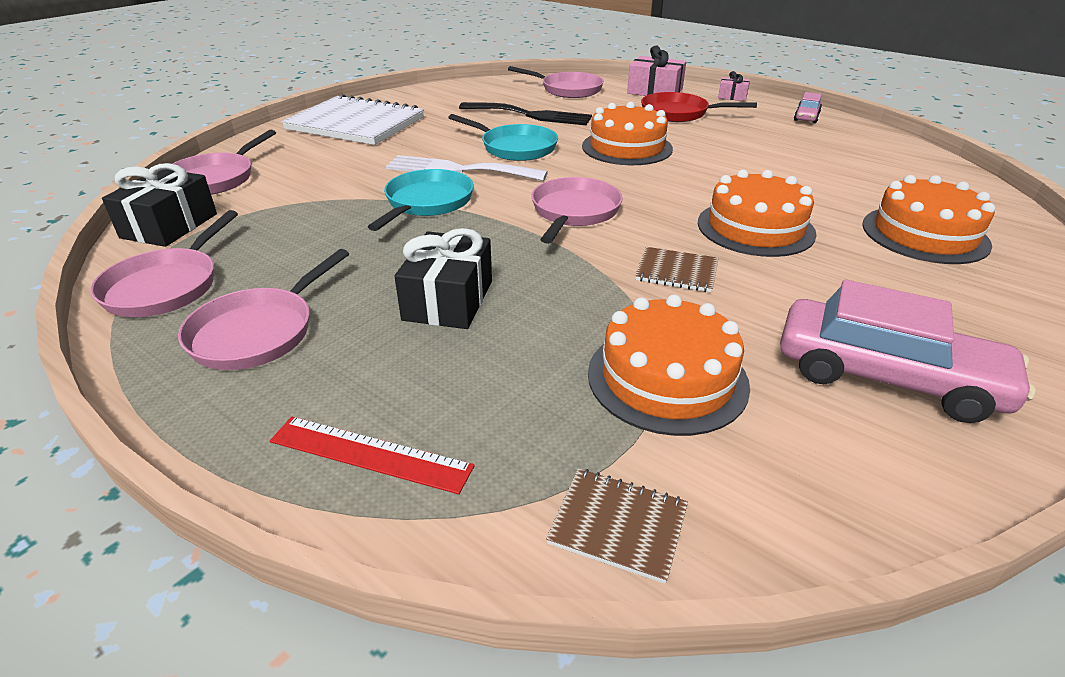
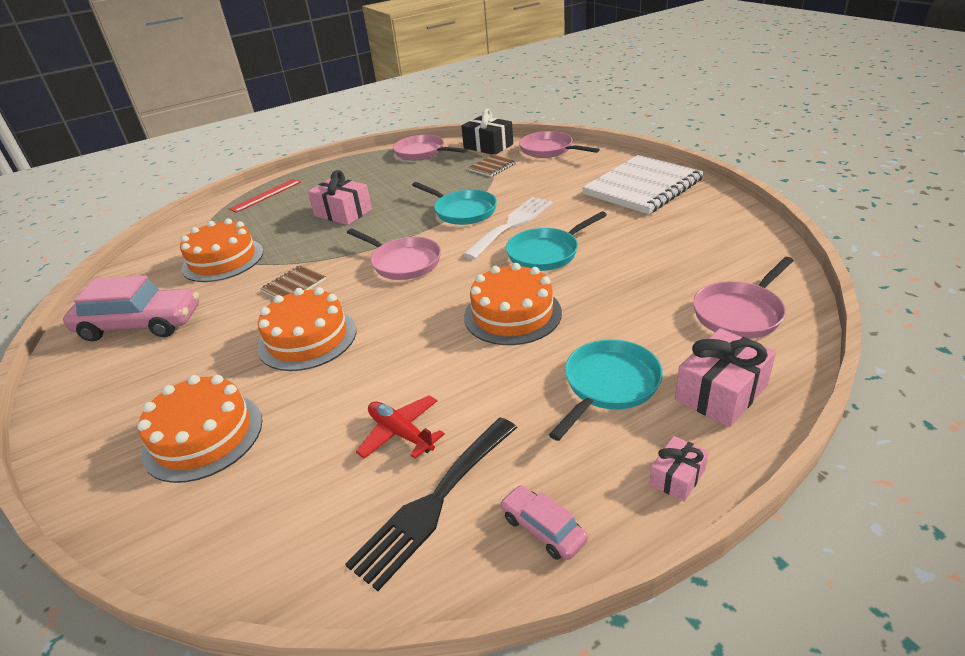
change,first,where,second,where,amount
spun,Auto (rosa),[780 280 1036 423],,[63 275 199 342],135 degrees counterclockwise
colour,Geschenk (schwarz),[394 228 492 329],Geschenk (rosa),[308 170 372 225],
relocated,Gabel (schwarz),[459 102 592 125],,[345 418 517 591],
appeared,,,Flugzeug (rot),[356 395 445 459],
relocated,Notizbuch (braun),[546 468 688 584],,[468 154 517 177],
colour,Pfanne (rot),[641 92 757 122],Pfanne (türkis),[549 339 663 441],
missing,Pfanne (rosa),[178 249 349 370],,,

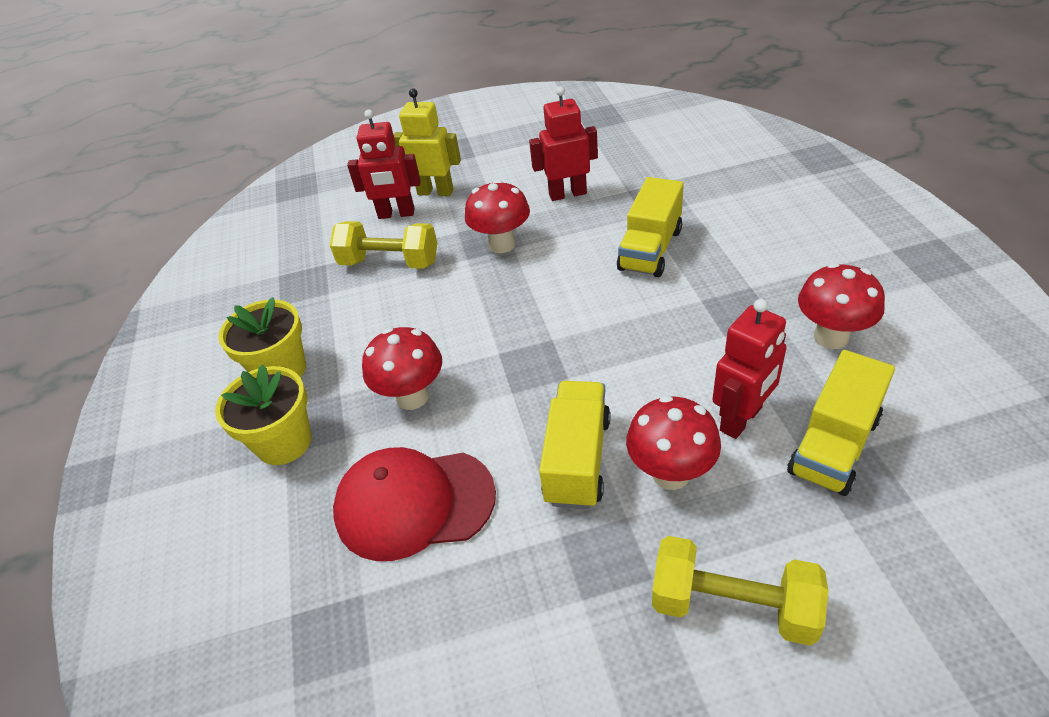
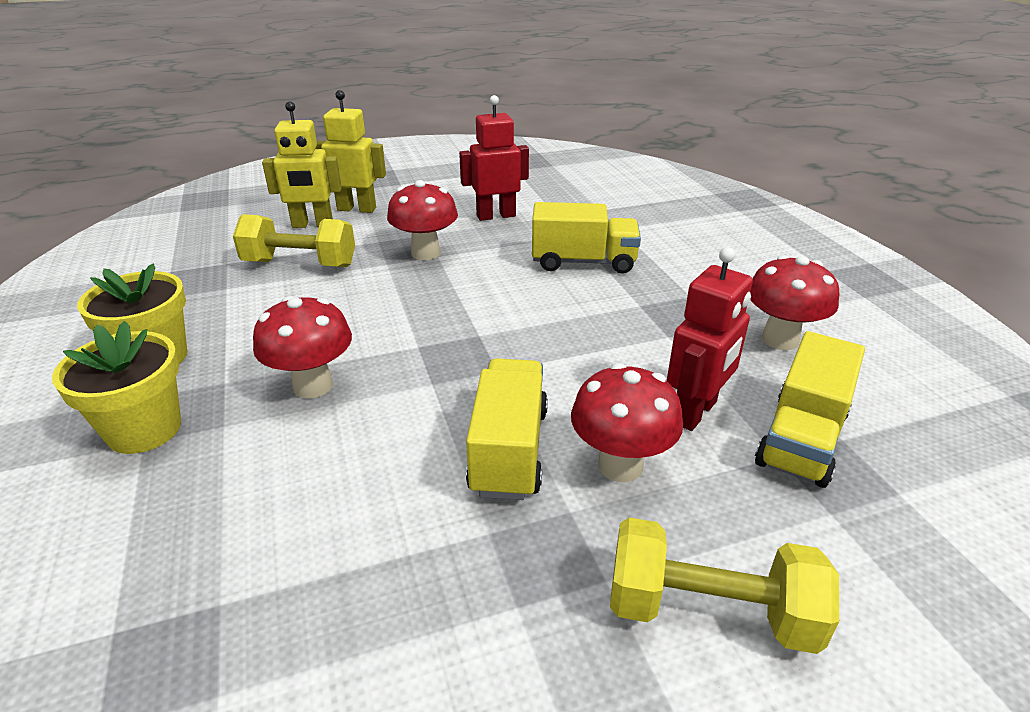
change,first,where,second,where,amount
colour,Roboter (rot),[347 110 421 219],Roboter (gelb),[262 101 342 228],
spun,Lastwagen (gelb),[617 177 684 277],,[532 202 641 274],105 degrees counterclockwise
missing,Kappe (rot),[333 447 496 561],,,

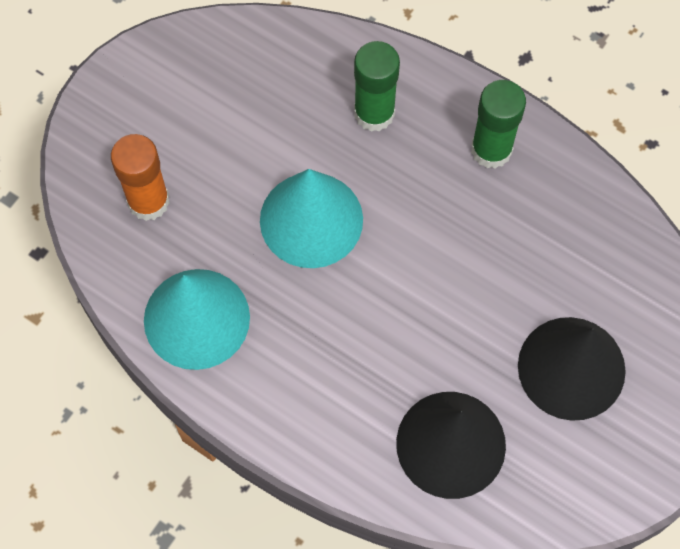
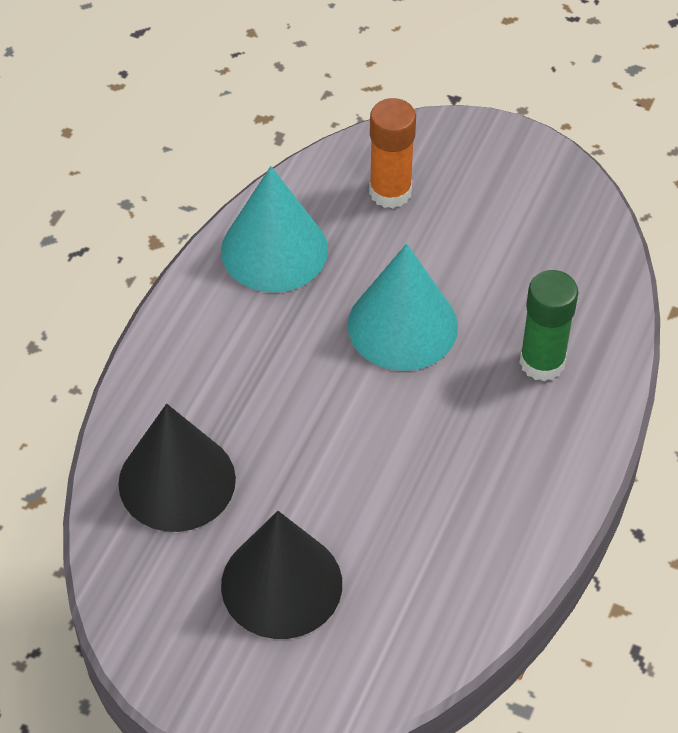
change,first,where,second,where,amount
missing,Klebestift (grün),[471 80 526 169],,,

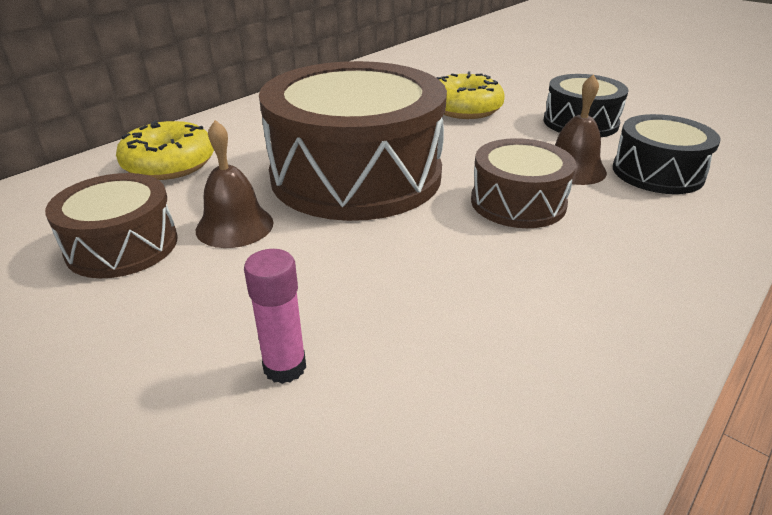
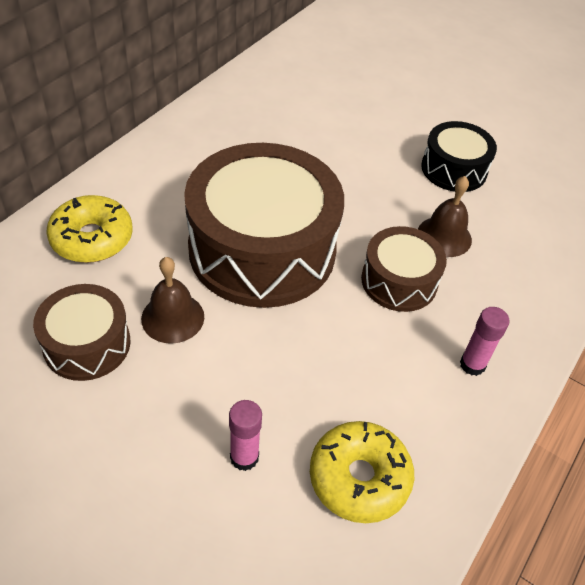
change,first,where,second,where,amount
relocated,Donut (gelb),[436 72 505 119],,[310 421 414 523],
appeared,,,Klebestift (rosa),[460 307 510 376],
missing,Trommel (schwarz),[613 114 721 194],,,

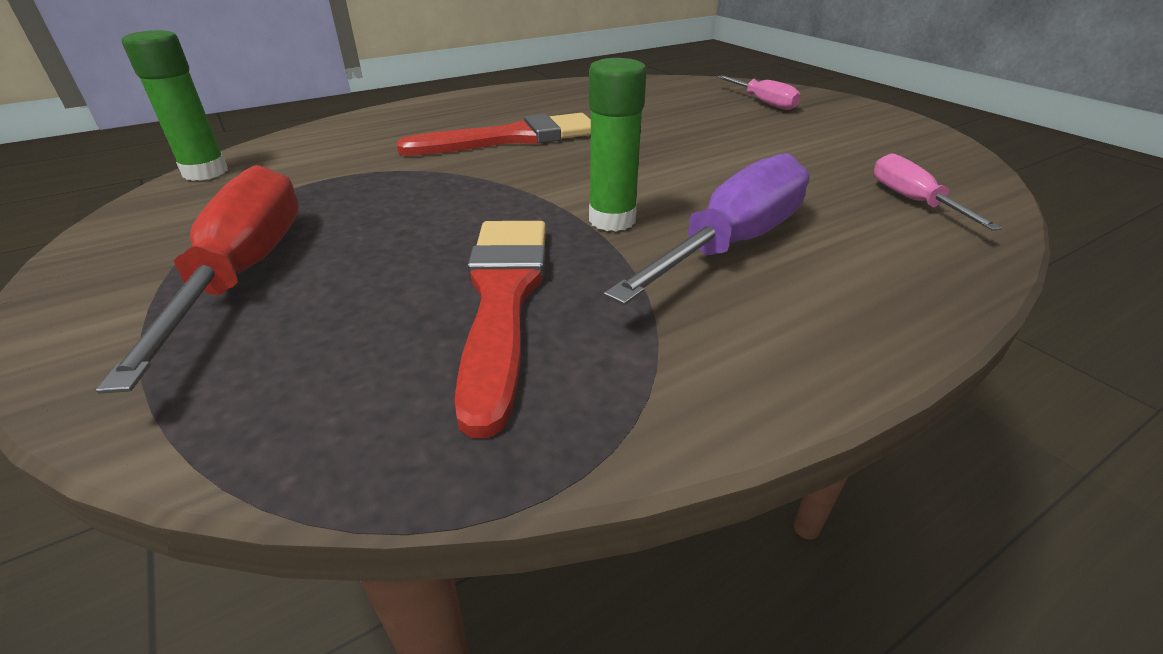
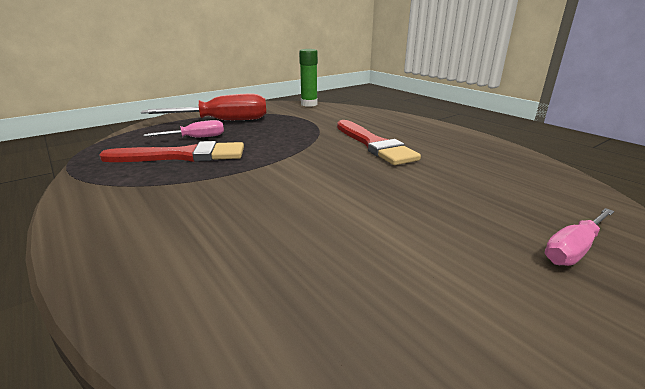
change,first,where,second,where,amount
relocated,Schraubenzieher (rosa),[874 153 1002 231],,[144 120 224 137],
missing,Klebestift (grün),[589 58 647 231],,,
missing,Schraubenzieher (lila),[604 153 810 305],,,

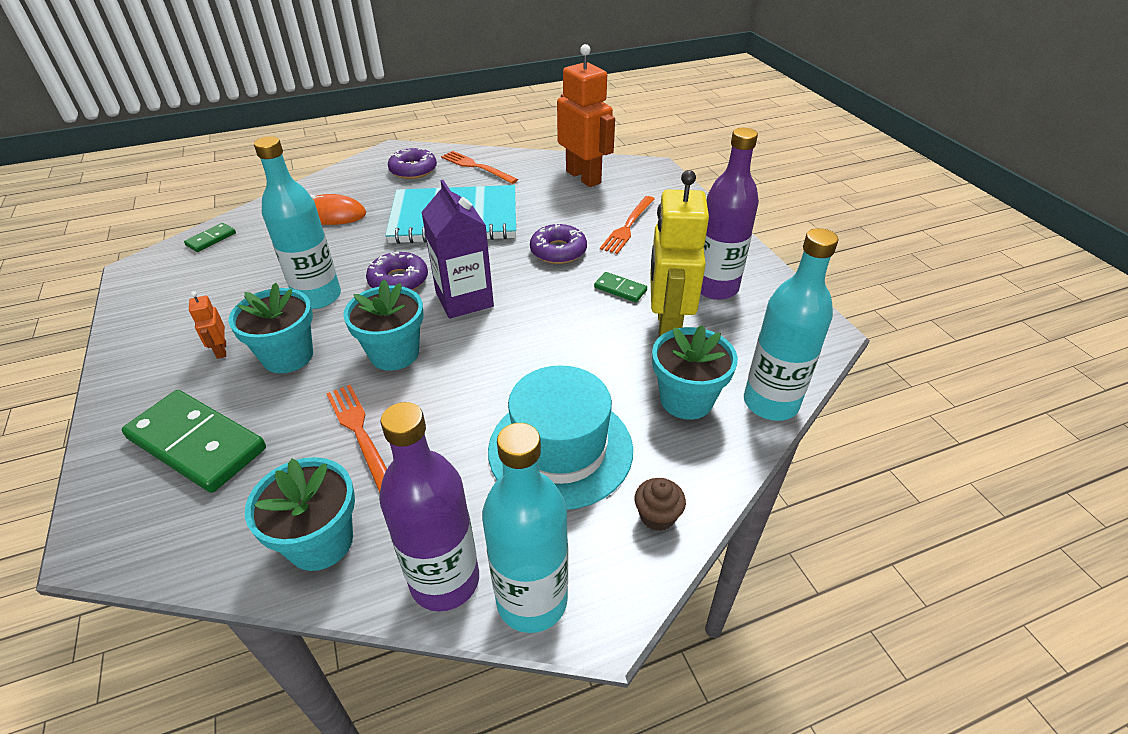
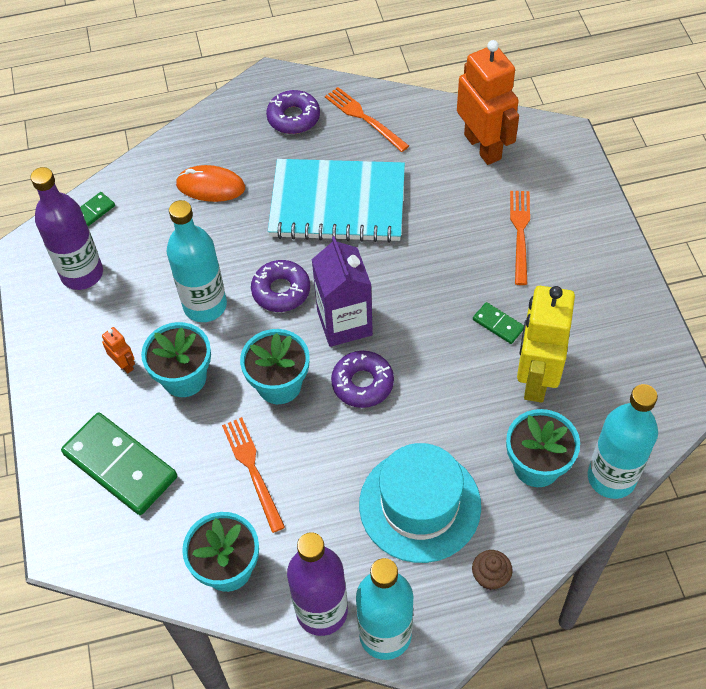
change,first,where,second,where,amount
relocated,Flasche (lila),[701 128 759 300],,[31 167 103 290],
spun,Roboter (orange),[189 291 226 359],,[102 327 135 374],150 degrees clockwise
relocated,Donut (lila),[530 224 587 264],,[331 351 394 408],
spun,Gabel (orange),[600 196 654 254],,[510 191 530 285],150 degrees clockwise

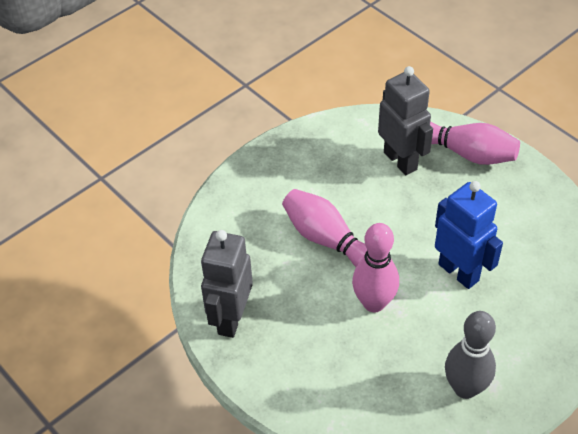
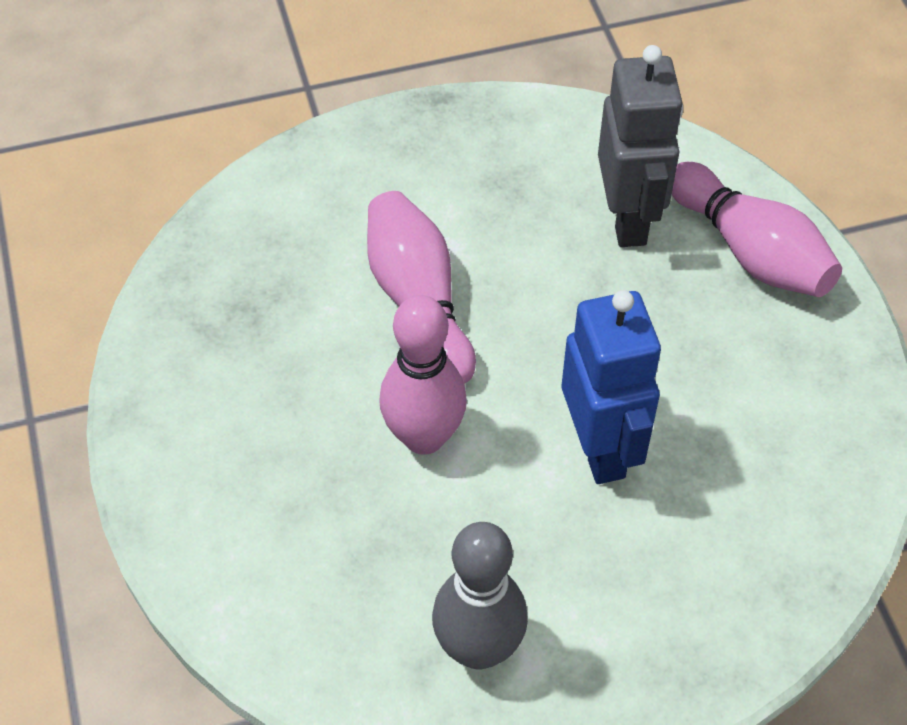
change,first,where,second,where,amount
missing,Roboter (grau),[201 230 253 338],,,

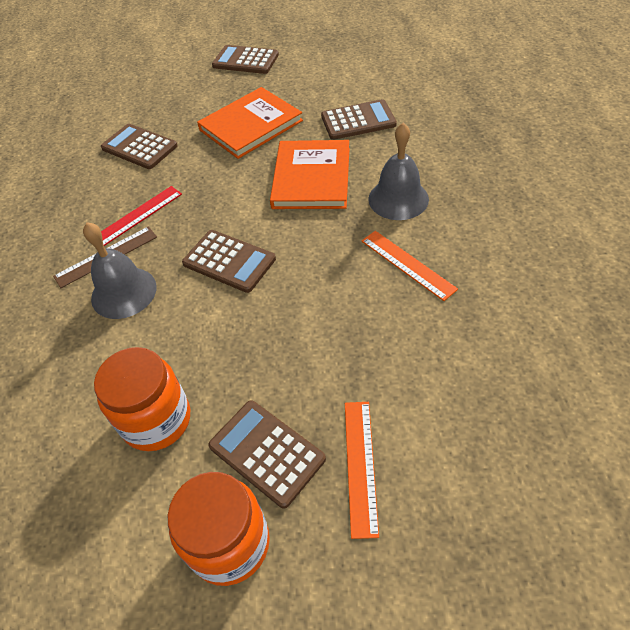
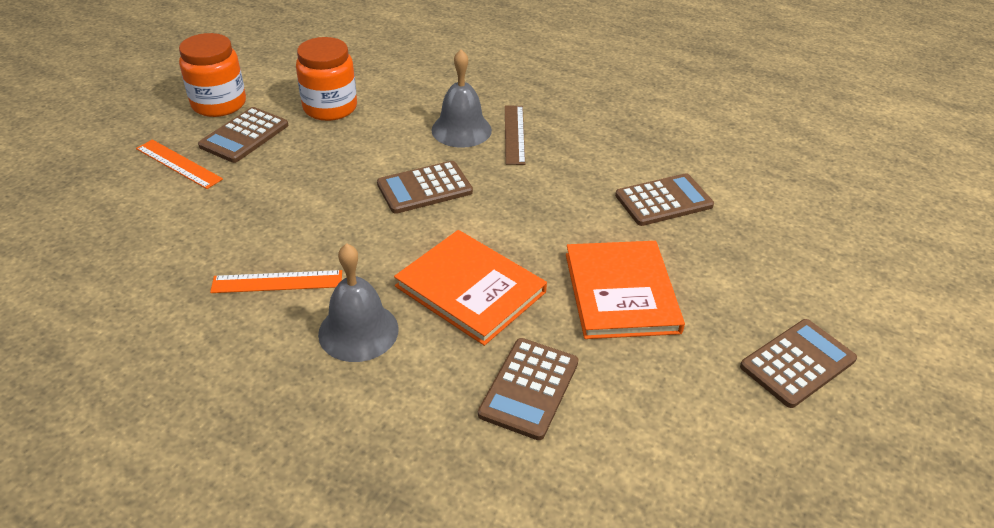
change,first,where,second,where,amount
spun,Taschenrechner (braun),[208 400 326 509],,[198 107 288 163],135 degrees clockwise
missing,Lineal (rot),[101 186 182 246],,,

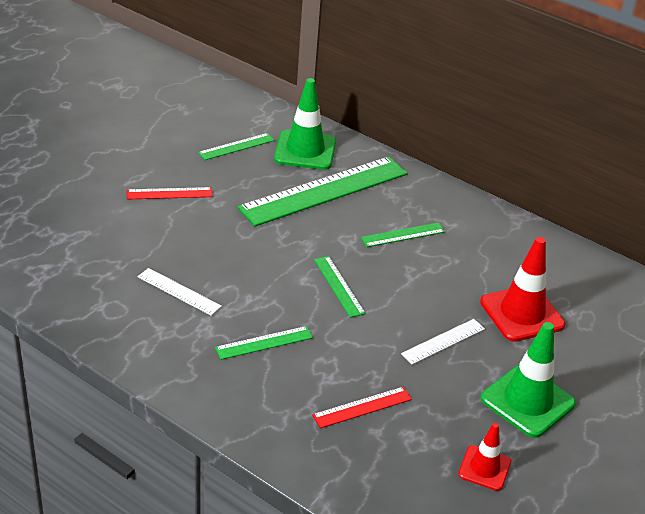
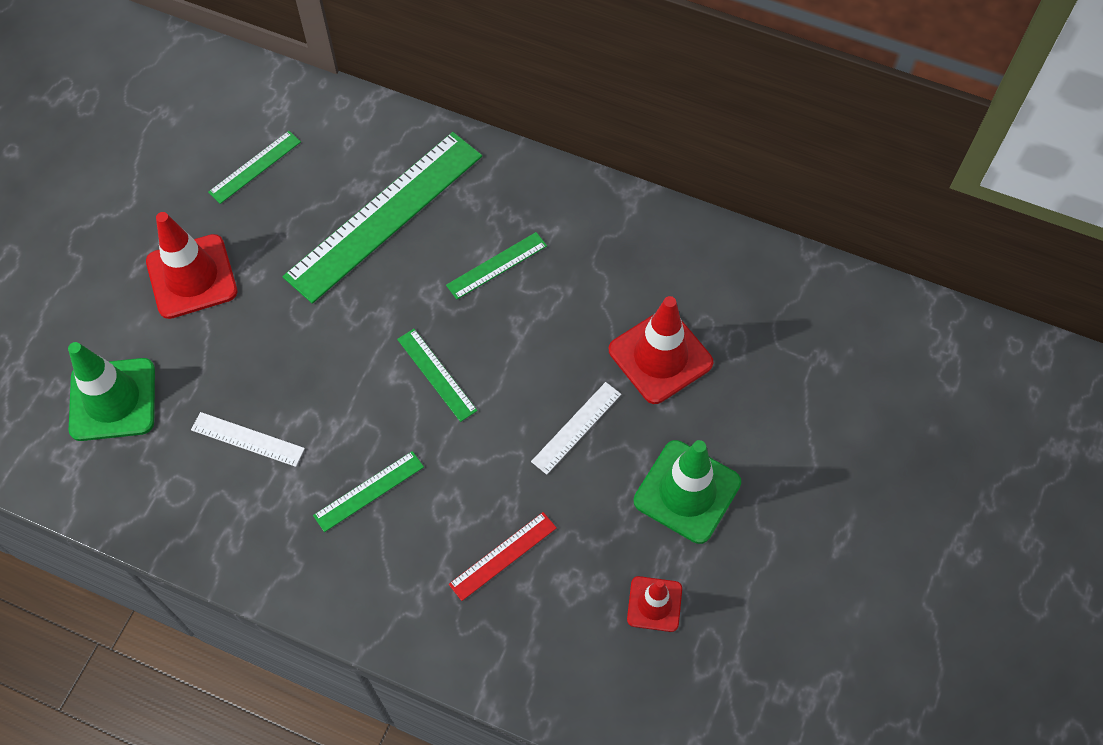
change,first,where,second,where,amount
relocated,Leitkegel (grün),[274 78 336 170],,[68 342 155 441],
exchanged,Lineal (rot),[127 187 213 200],Leitkegel (rot),[146 212 238 319],

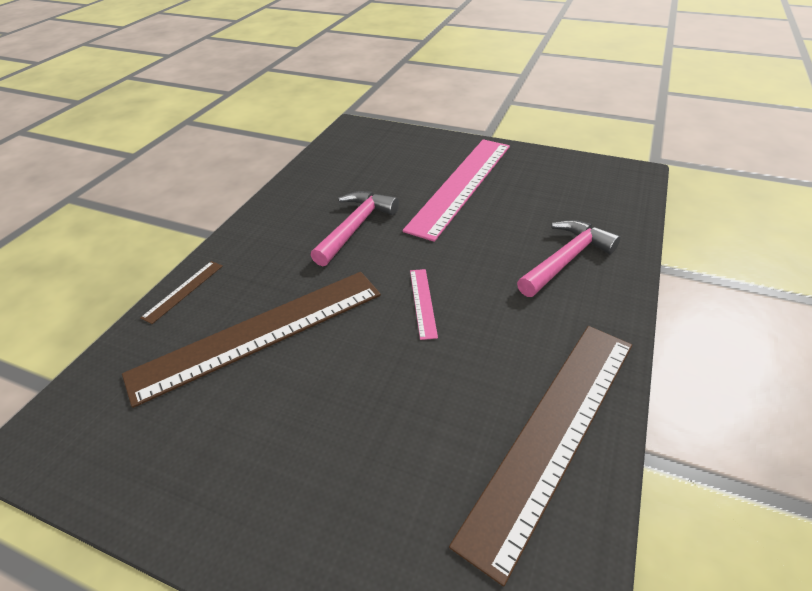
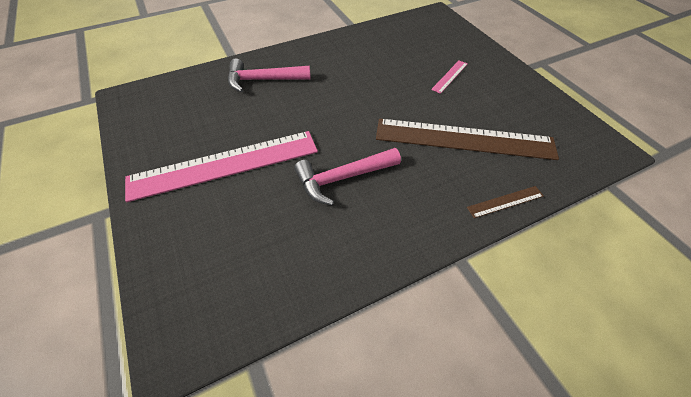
change,first,where,second,where,amount
relocated,Lineal (rosa),[410 269 438 340],,[431 61 467 94],
missing,Lineal (braun),[449 326 632 587],,,

